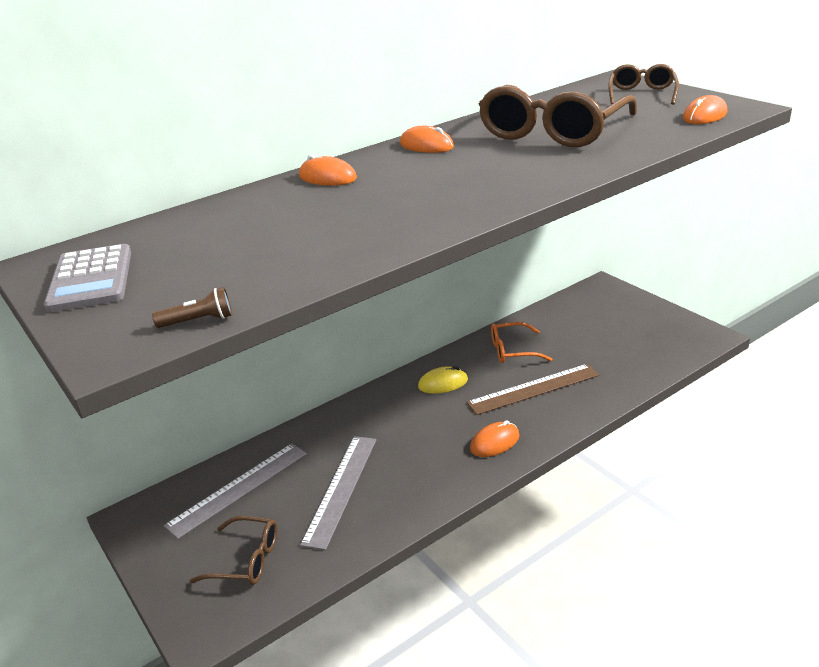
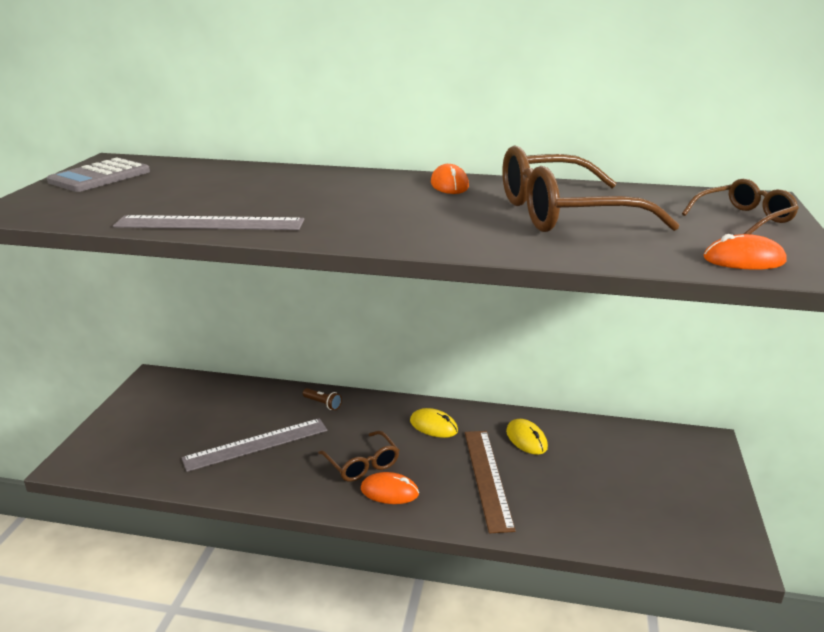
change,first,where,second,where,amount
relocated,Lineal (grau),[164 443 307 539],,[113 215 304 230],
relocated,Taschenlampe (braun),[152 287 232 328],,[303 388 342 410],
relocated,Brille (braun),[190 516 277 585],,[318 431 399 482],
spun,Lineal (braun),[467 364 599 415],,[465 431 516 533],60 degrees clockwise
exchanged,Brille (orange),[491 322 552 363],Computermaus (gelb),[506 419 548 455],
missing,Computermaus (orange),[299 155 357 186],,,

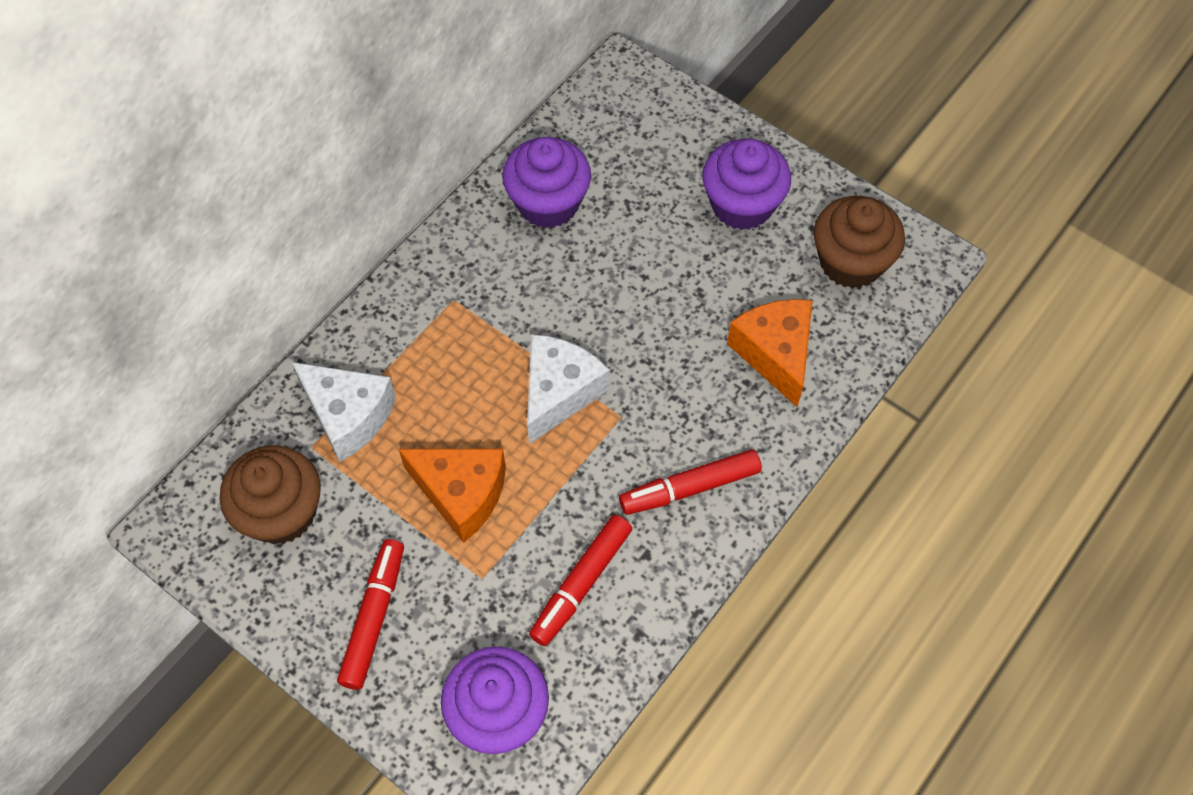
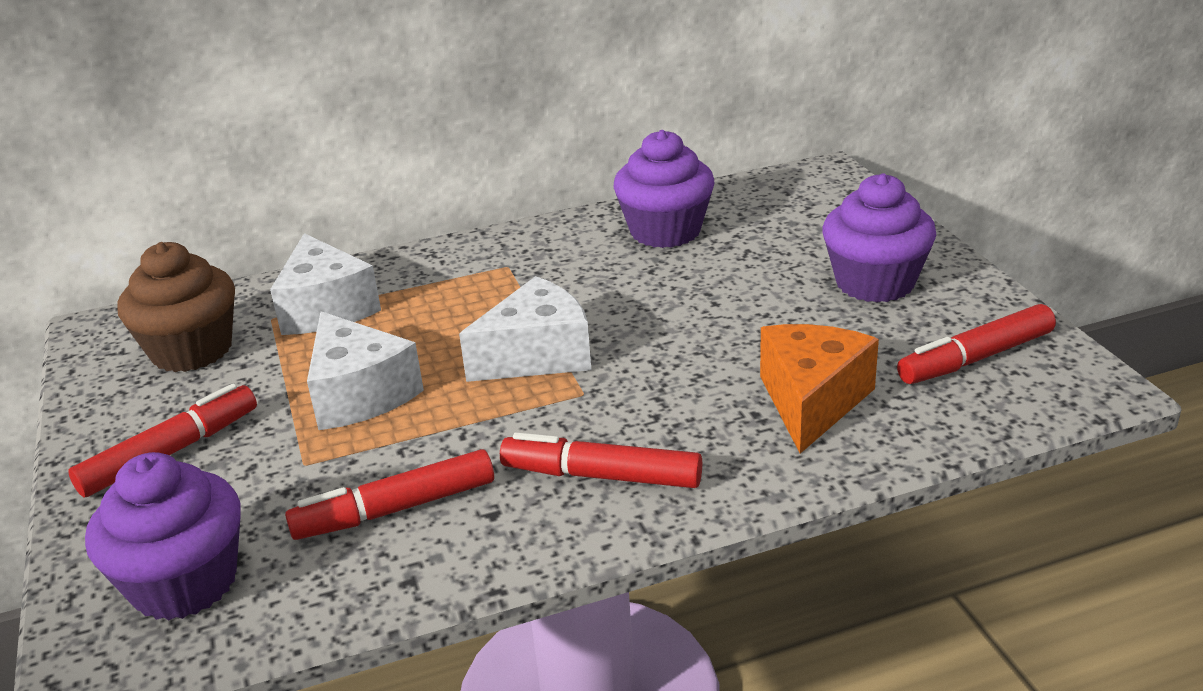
change,first,where,second,where,amount
colour,Käse (orange),[399 448 506 543],Käse (weiß),[307 311 424 430],
exchanged,Muffin (braun),[814 196 905 288],Filzstift (rot),[897 304 1056 384],

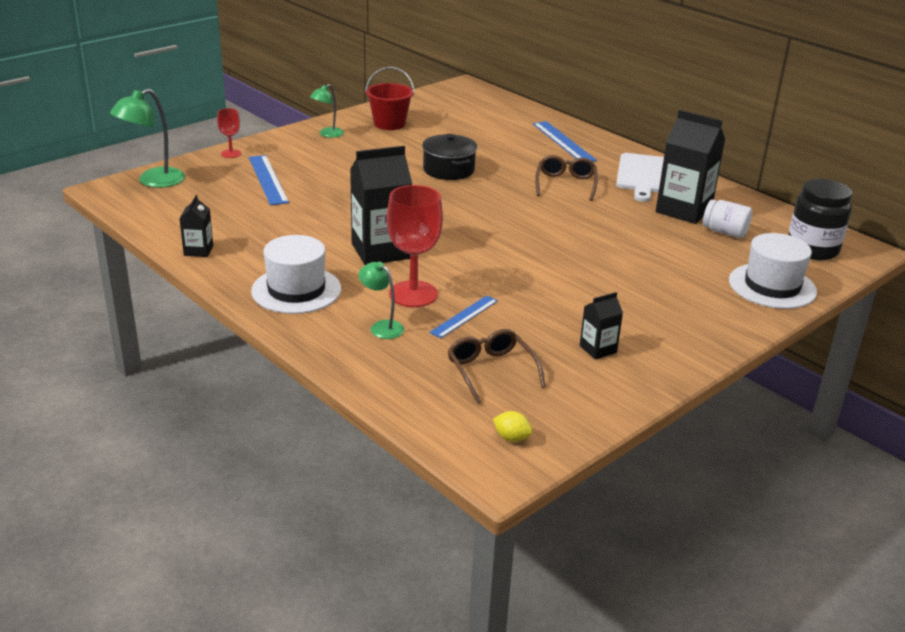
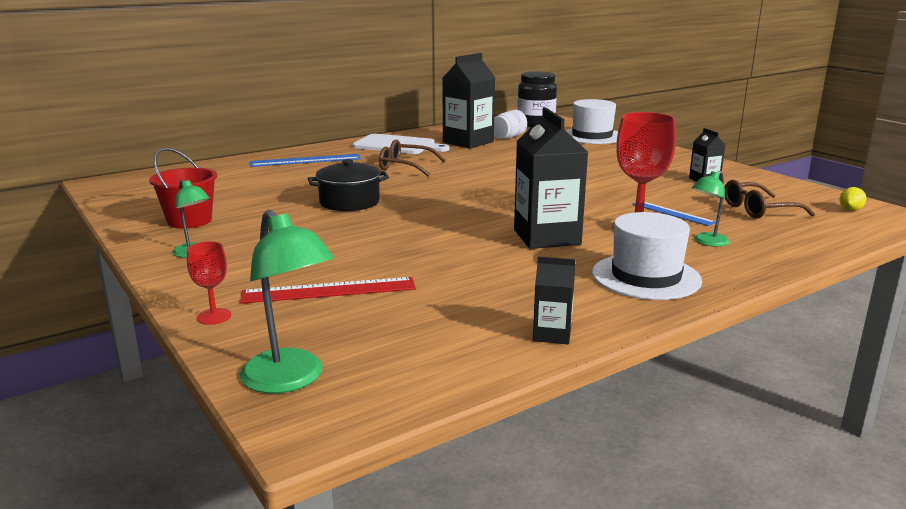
change,first,where,second,where,amount
colour,Lineal (blau),[249 155 289 205],Lineal (rot),[240 277 416 304],

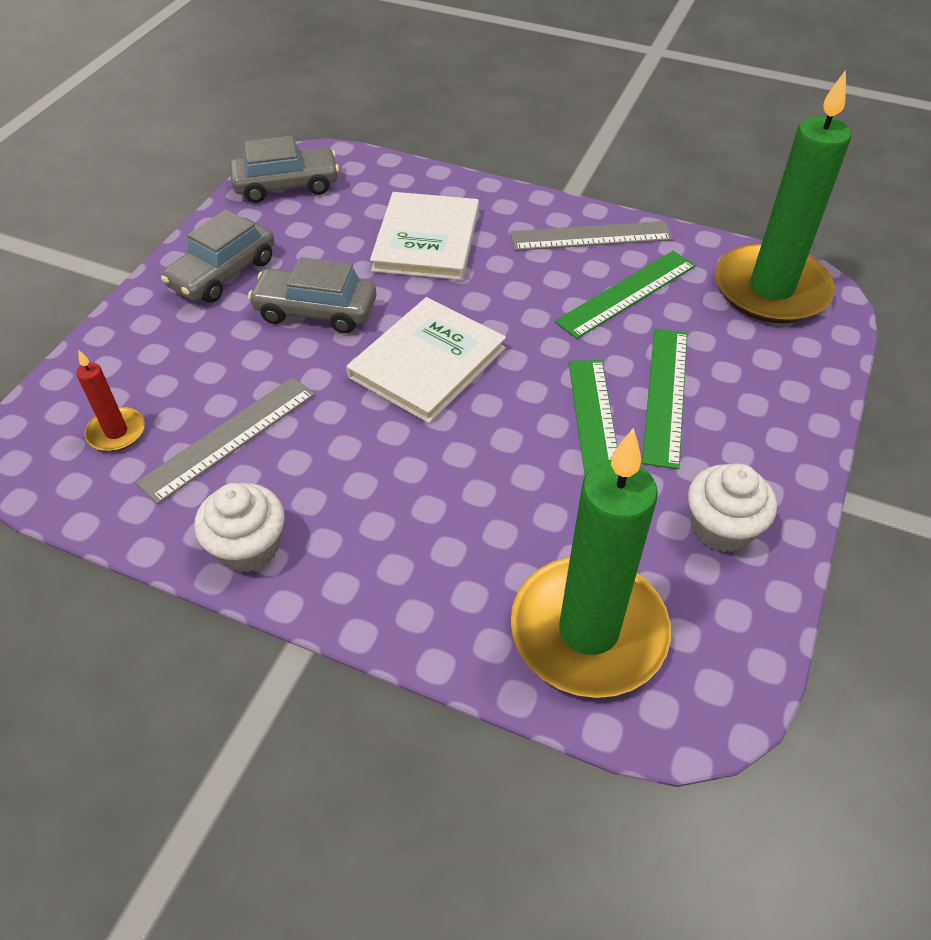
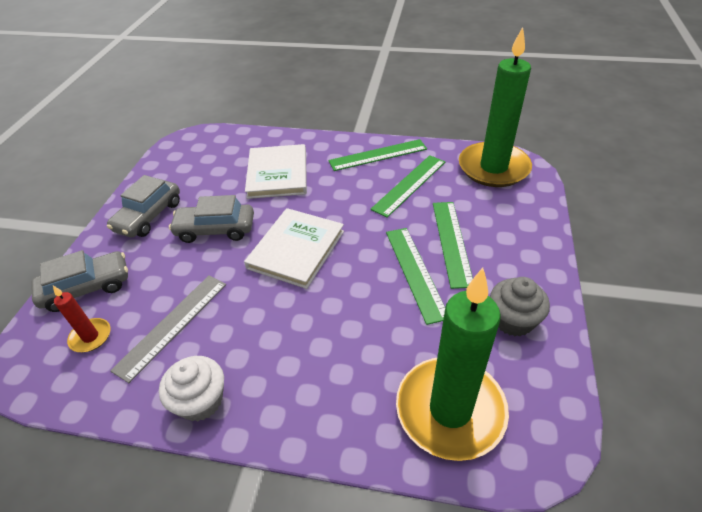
change,first,where,second,where,amount
relocated,Auto (grau),[230 136 339 203],,[31 250 128 312],
colour,Lineal (grau),[510 221 673 251],Lineal (grün),[329 139 427 171],
colour,Muffin (weiß),[688 464 777 552],Muffin (grau),[490 277 550 336],

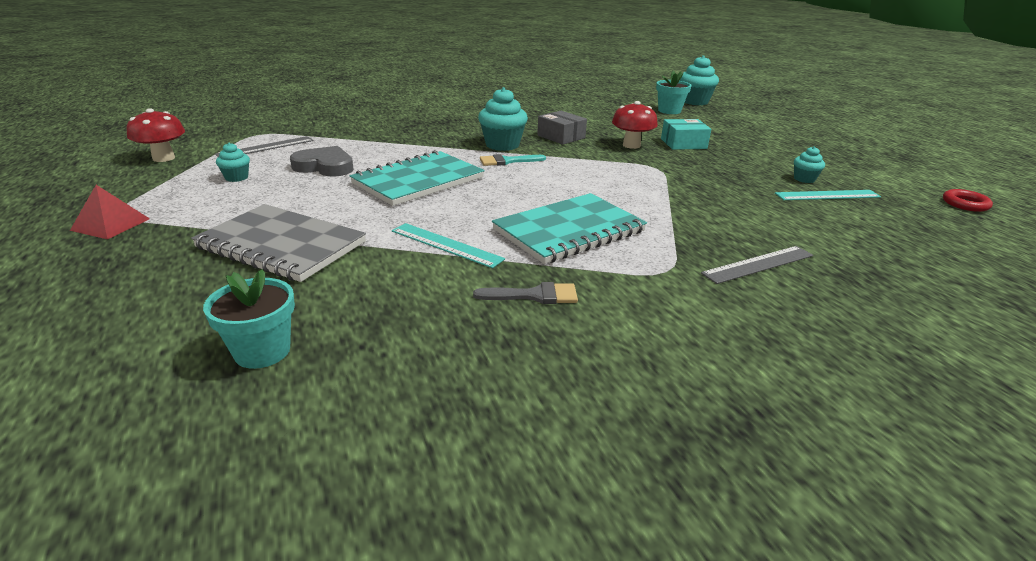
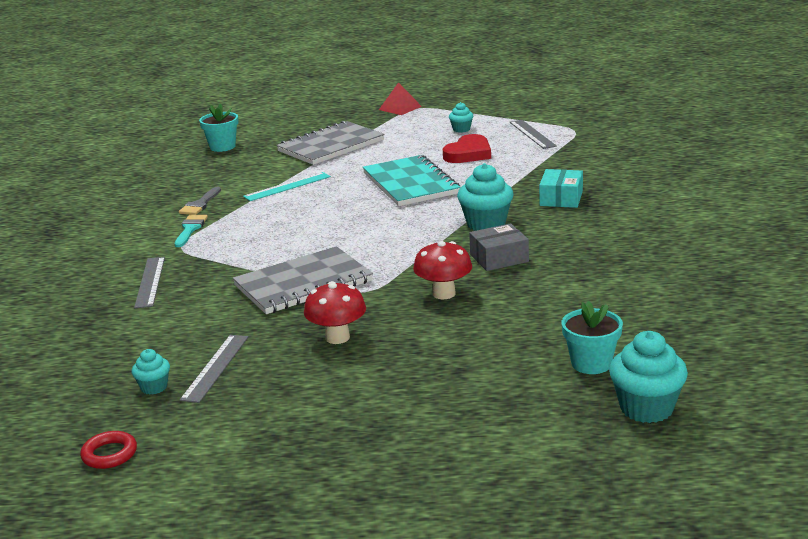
change,first,where,second,where,amount
relocated,Muffin (türkis),[794 146 825 183],,[132 349 170 395],
relocated,Pinsel (türkis),[480 154 546 166],,[175 215 208 247],
colour,Lineal (türkis),[775 190 881 200],Lineal (grau),[180 335 248 403],
appeared,,,Notizbuch (grau),[233 246 373 314],
relocated,Pilz (rot),[126 108 185 162],,[304 281 366 344],
colour,Herz (grau),[290 146 354 177],Herz (rot),[443 134 491 163],
relocated,Schachtel (türkis),[661 119 711 150],,[539 169 583 208],
missing,Notizbuch (türkis),[492 193 647 264],,,

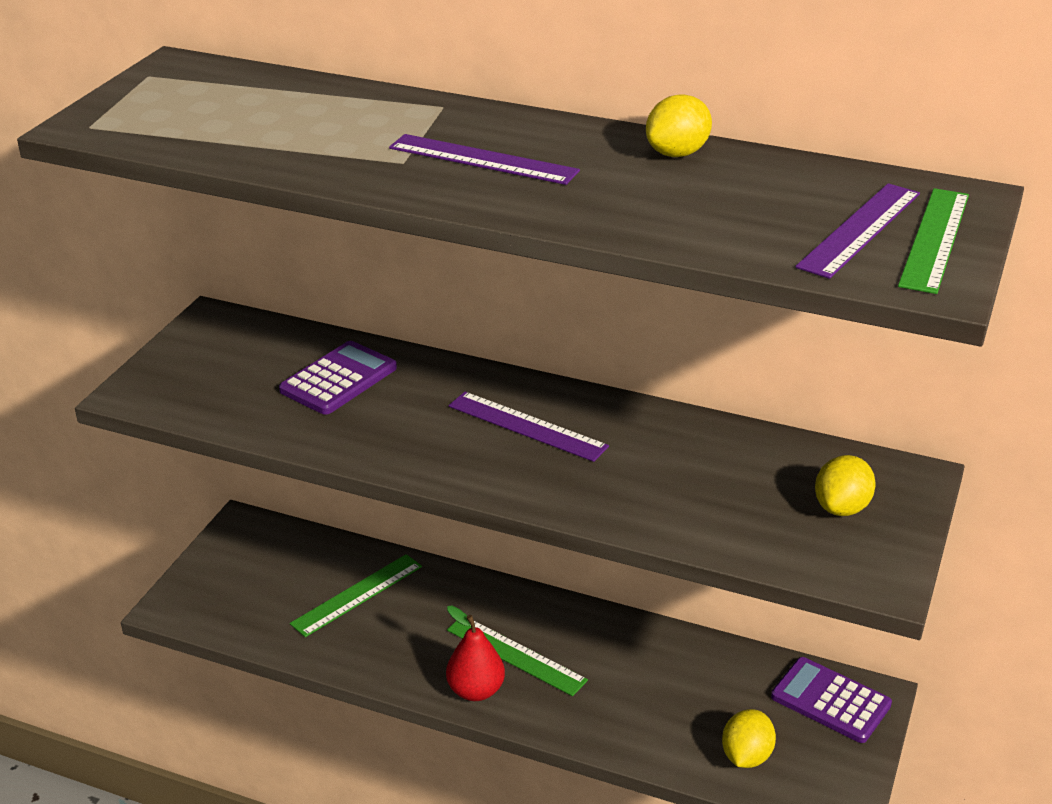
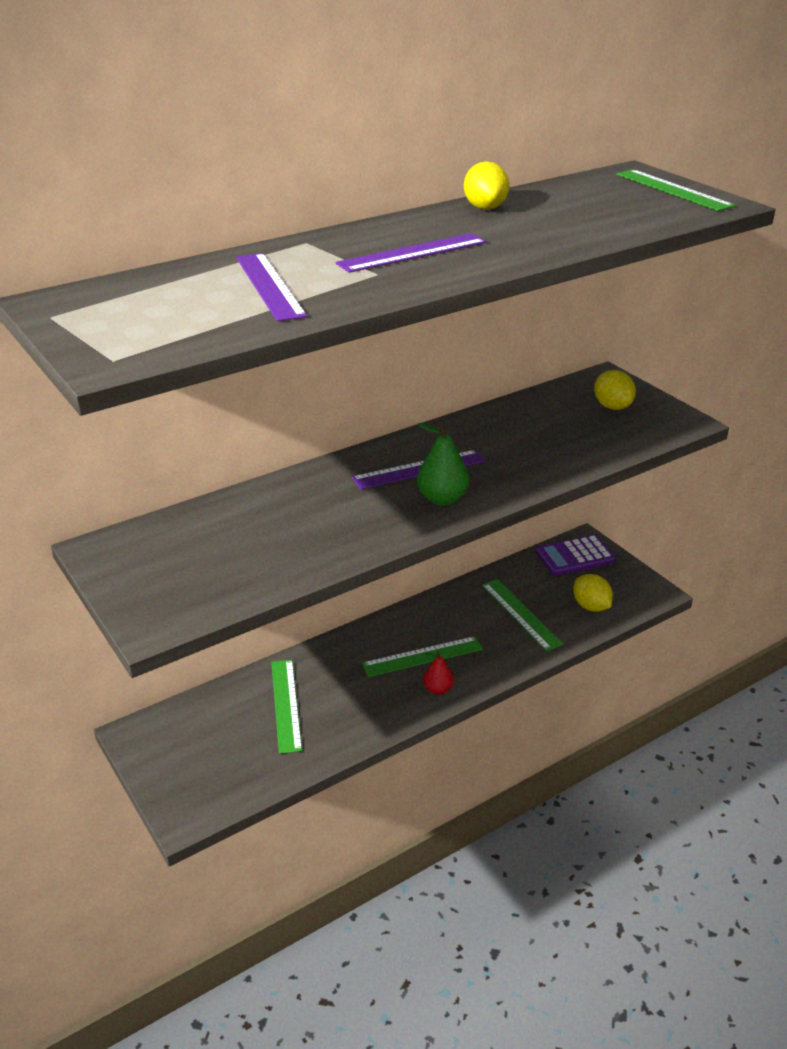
change,first,where,second,where,amount
relocated,Lineal (lila),[795 183 920 279],,[236 253 307 321],
appeared,,,Birne (grün),[417 422 469 506],
size,Birne (rot),[446 606 505 701],,[423 651 454 695],x0.66
appeared,,,Lineal (grün),[482 579 564 651],
missing,Taschenrechner (lila),[279 341 397 415],,,

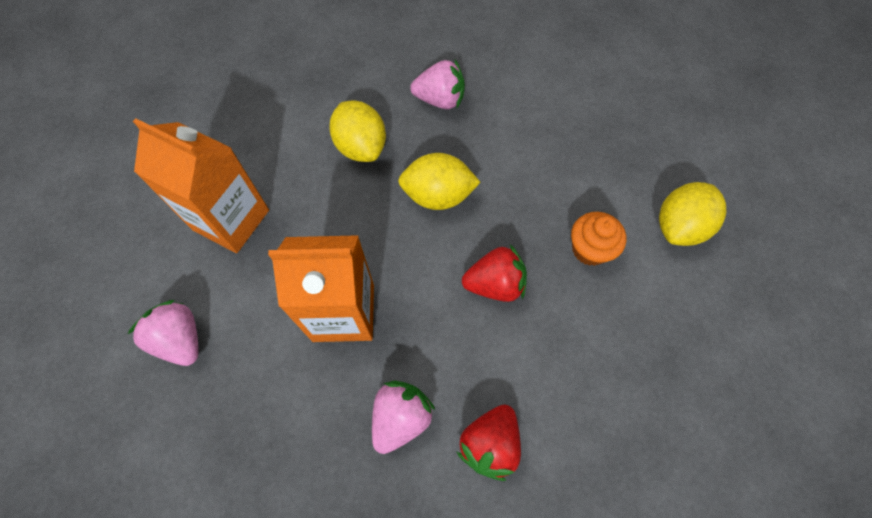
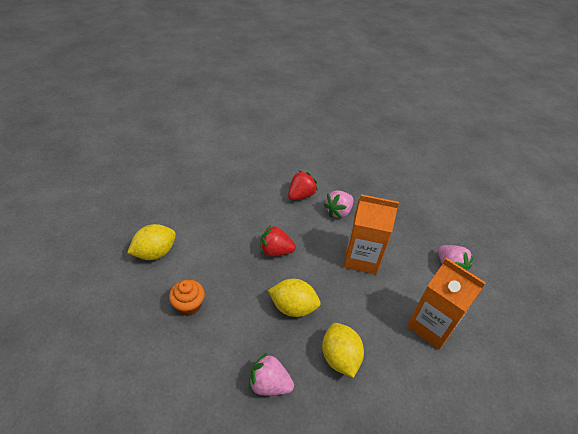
change,first,where,second,where,amount
relocated,Muffin (orange),[571 212 626 266],,[169 280 205 316],

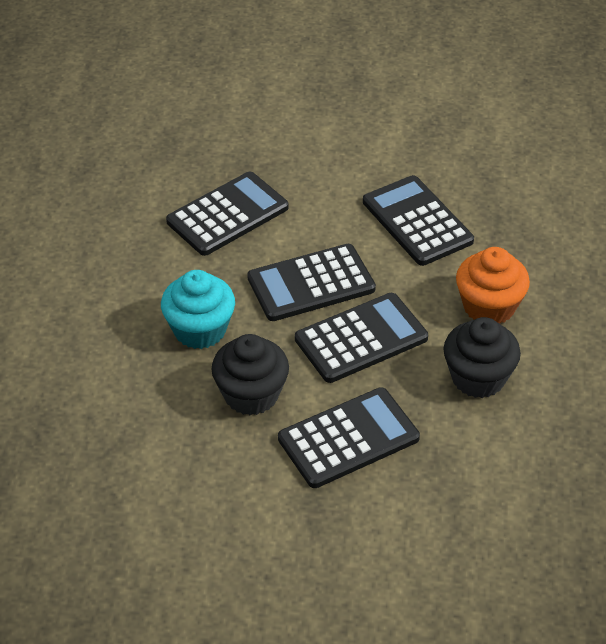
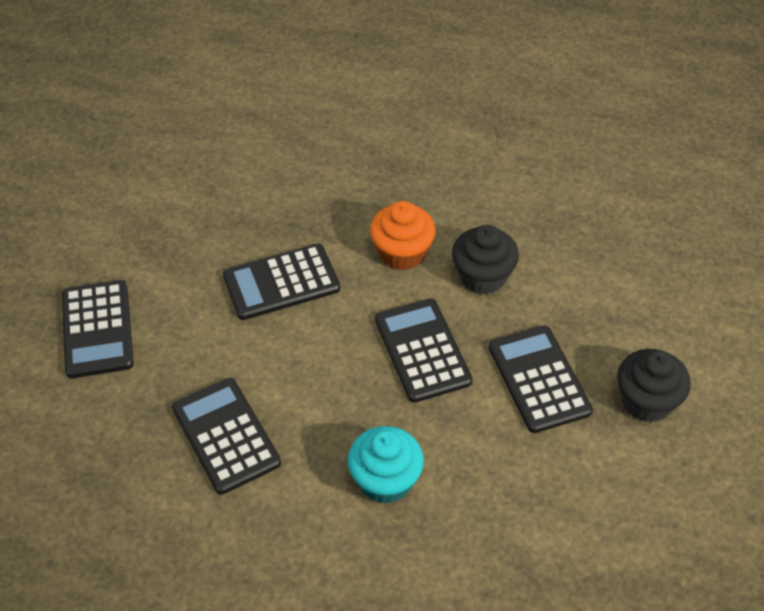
change,first,where,second,where,amount
relocated,Taschenrechner (schwarz),[247 244 376 321],,[62 280 134 378],
relocated,Muffin (schwarz),[211 334 289 415],,[617 349 691 422],

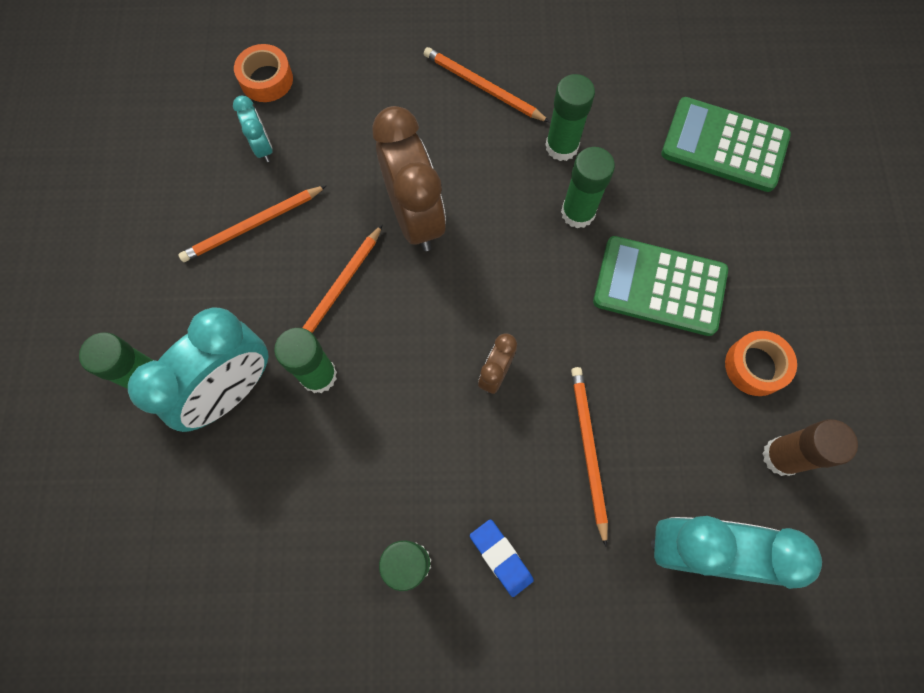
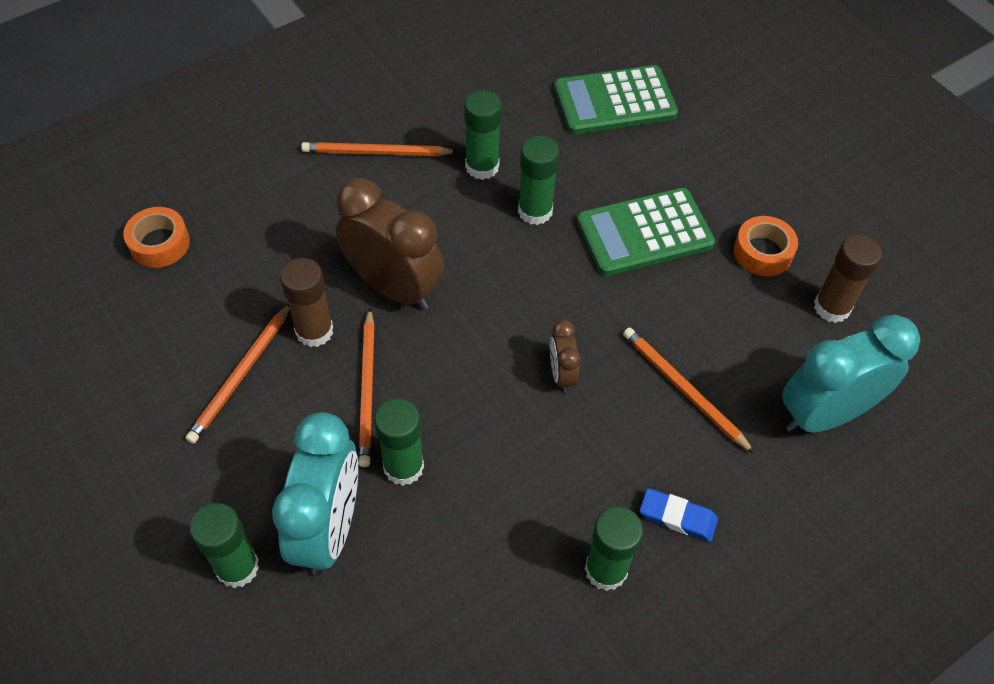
change,first,where,second,where,amount
appeared,,,Klebestift (braun),[280 258 333 347],
missing,Wecker (türkis),[233 95 273 162],,,

